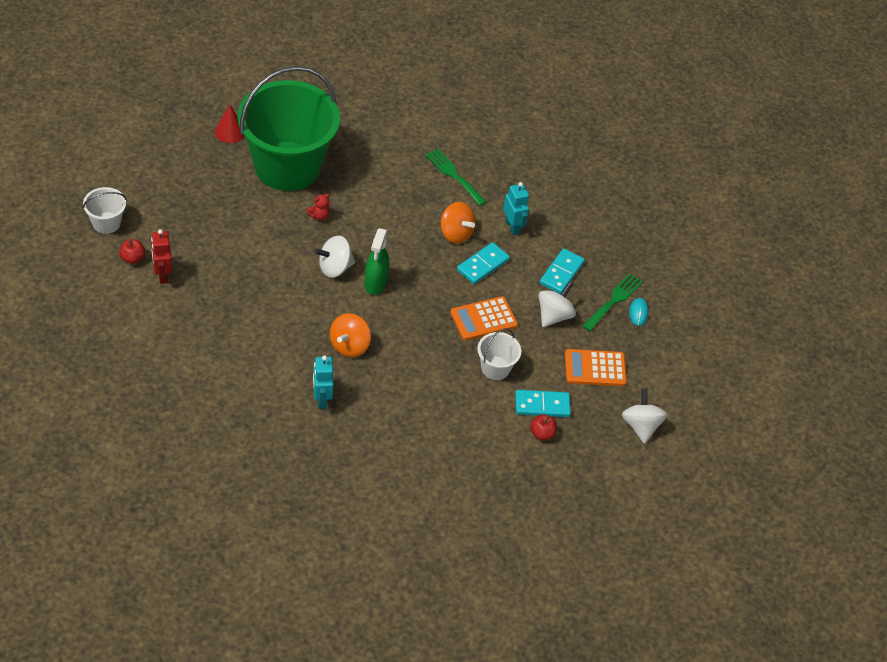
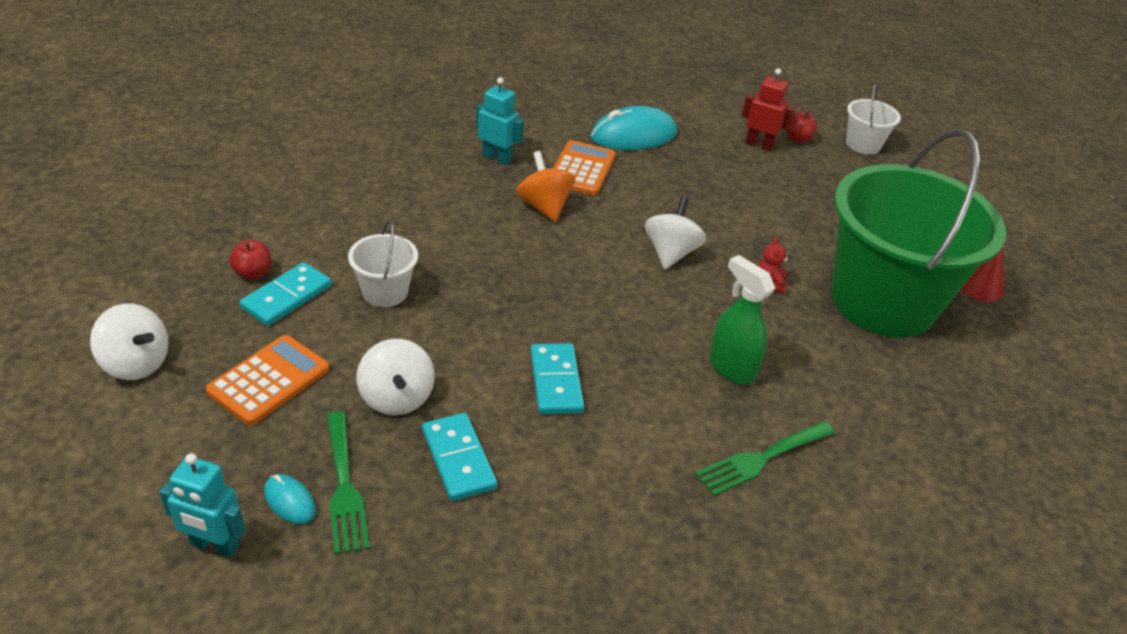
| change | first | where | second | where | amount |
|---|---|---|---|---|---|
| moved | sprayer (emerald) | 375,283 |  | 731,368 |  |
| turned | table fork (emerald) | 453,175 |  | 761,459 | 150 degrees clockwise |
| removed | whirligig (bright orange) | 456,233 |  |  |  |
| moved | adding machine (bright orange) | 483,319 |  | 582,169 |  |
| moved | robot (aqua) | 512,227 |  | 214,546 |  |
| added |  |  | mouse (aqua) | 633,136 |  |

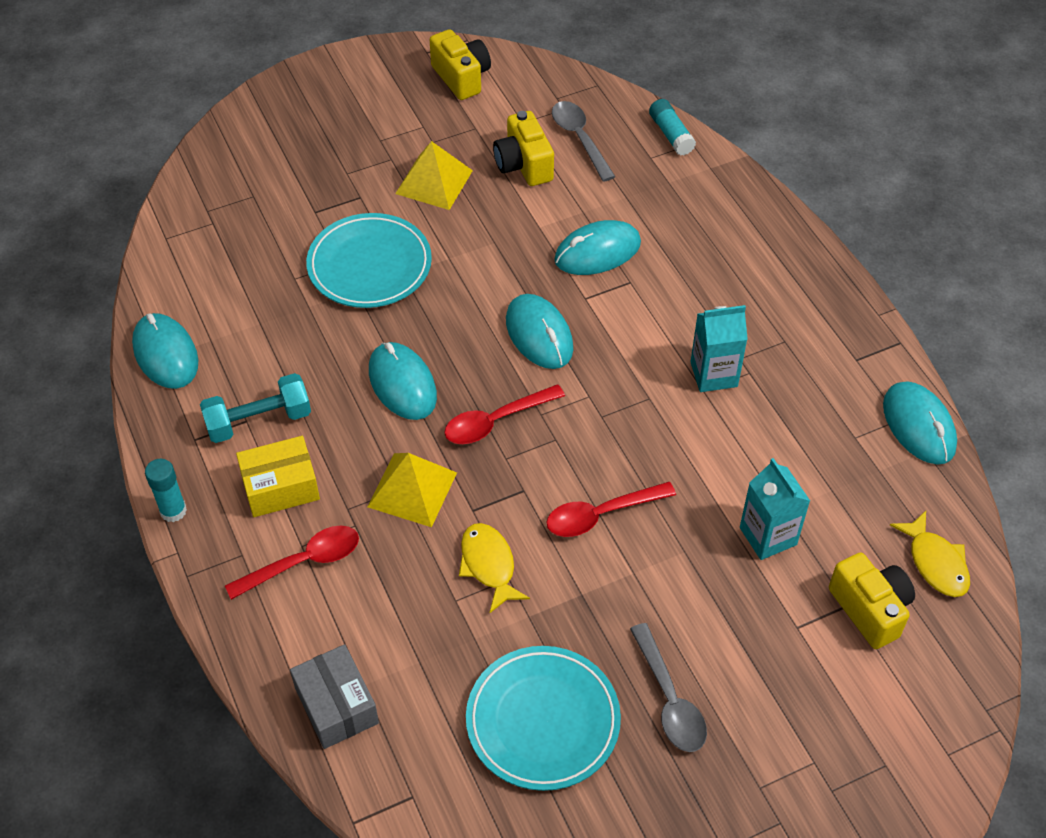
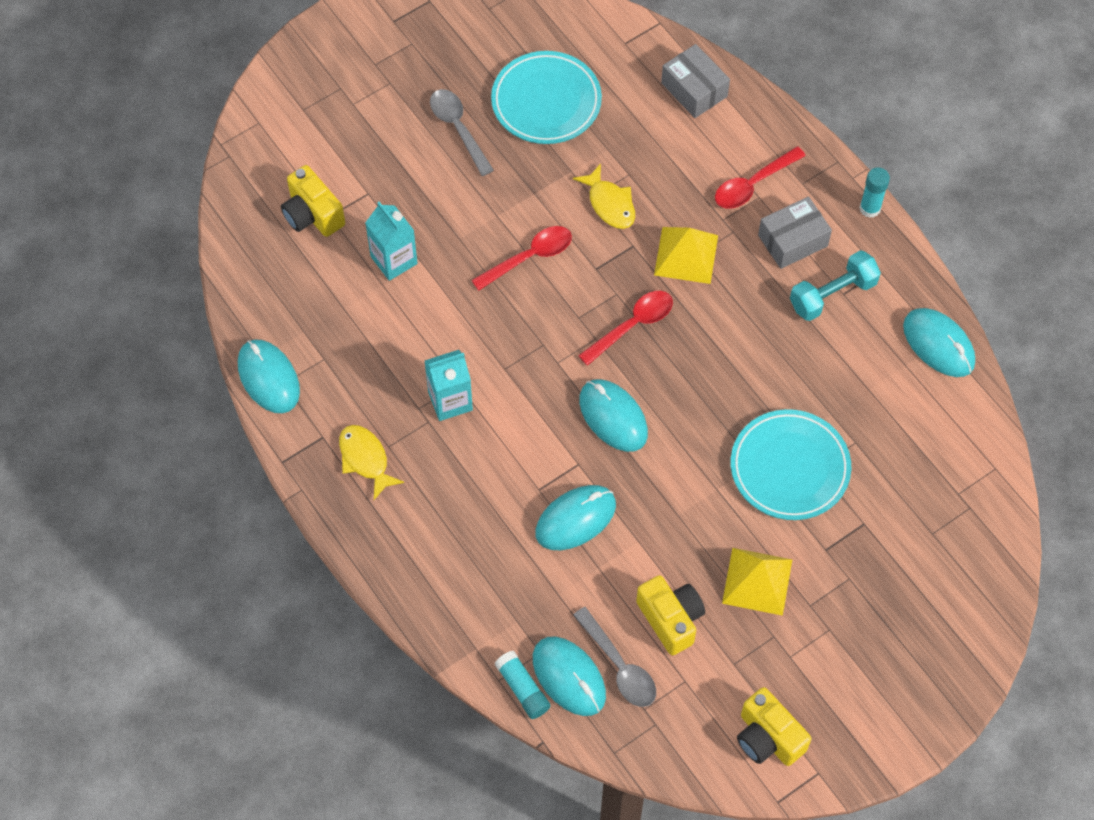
| change | first | where | second | where | amount |
|---|---|---|---|---|---|
| recoloured | parcel (bright yellow) | 280,487 | parcel (grey) | 792,241 |  |
| moved | mouse (aqua) | 402,384 |  | 569,677 |  |
| moved | fish (bright yellow) | 935,562 |  | 365,459 |  |

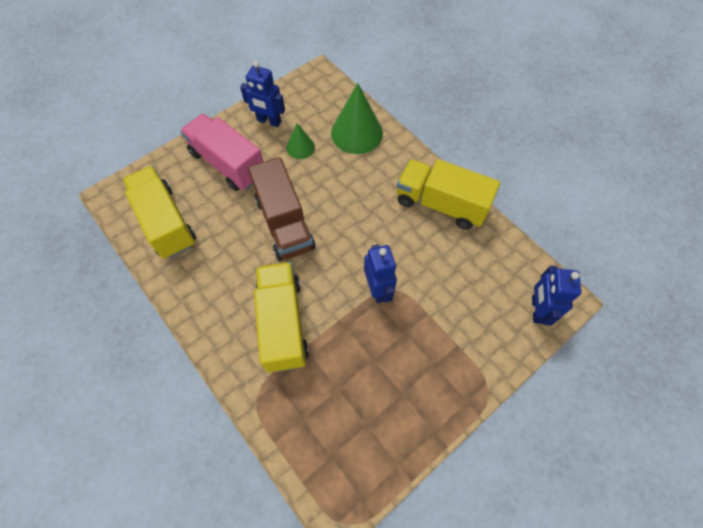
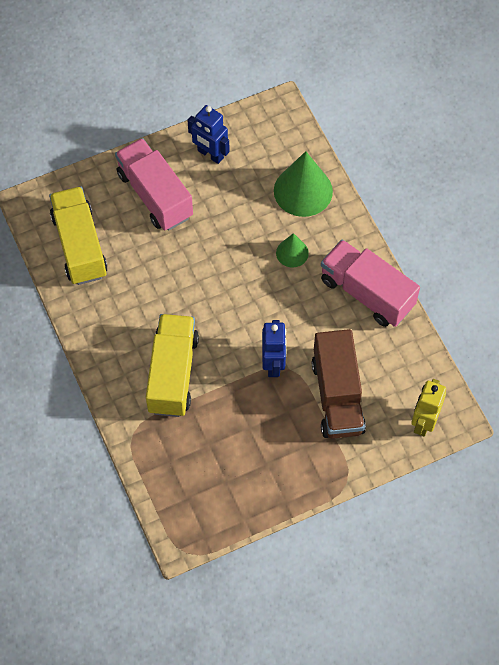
| change | first | where | second | where | amount |
|---|---|---|---|---|---|
| moved | toy truck (dark brown) | 285,223 |  | 337,396 |  |
| moved | cone (emerald) | 300,147 |  | 292,253 |  |
| recoloured | toy truck (bright yellow) | 440,204 | toy truck (rose-pink) | 366,293 |  |
| recoloured | robot (royal blue) | 537,310 | robot (bright yellow) | 423,422 |  |

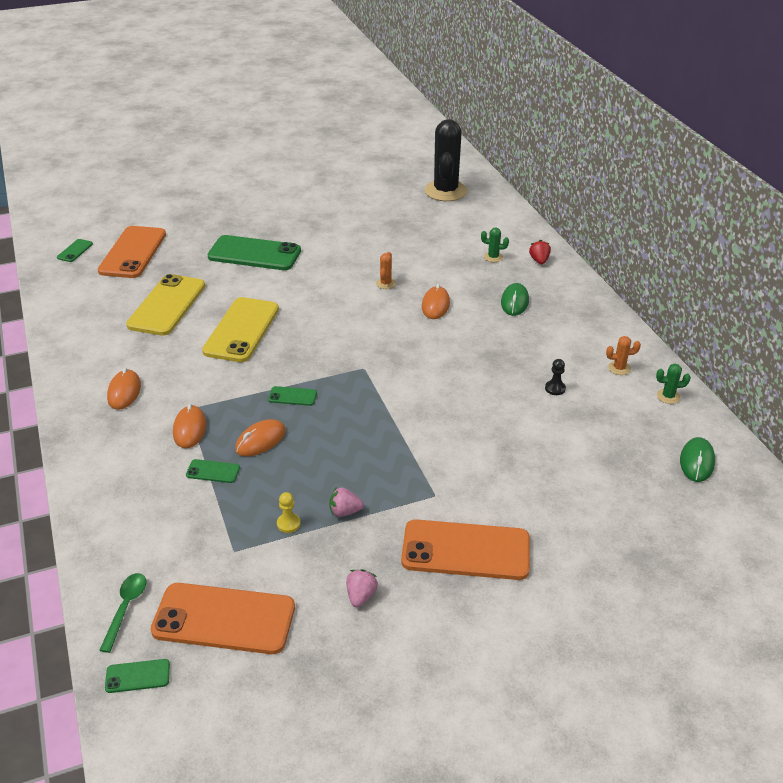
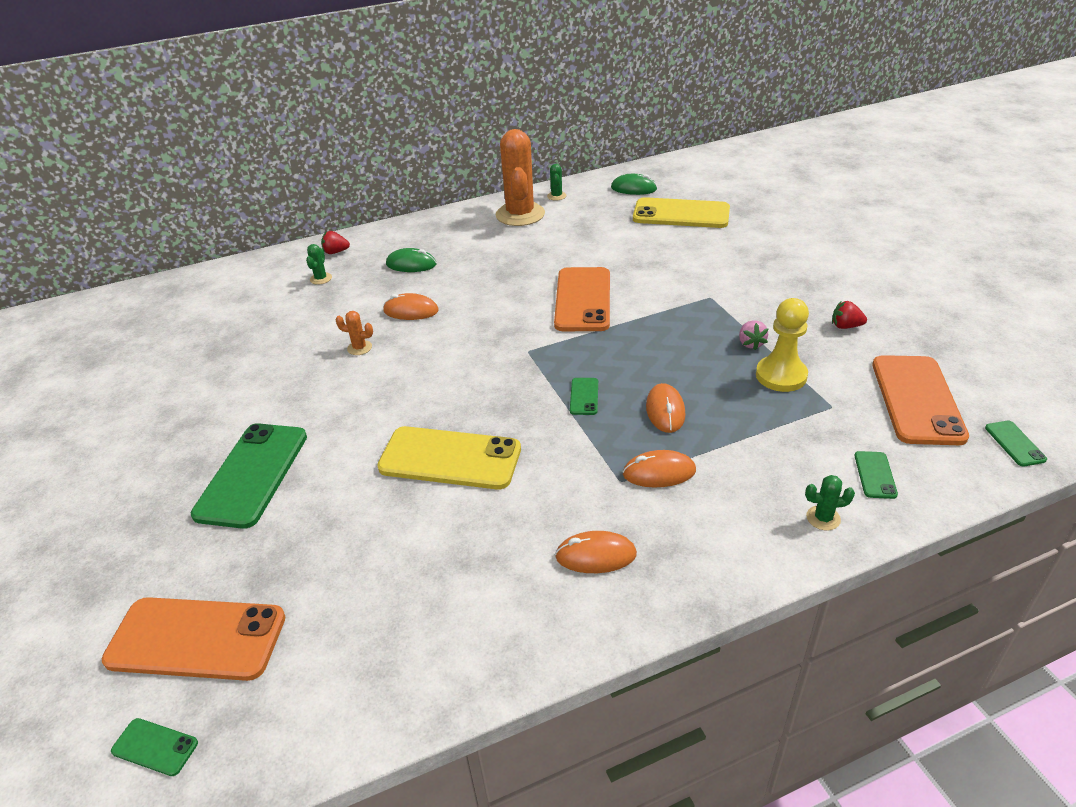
| change | first | where | second | where | amount |
|---|---|---|---|---|---|
| removed | tablespoon (emerald) | 126,608 |  |  |  |
| moved | mobile phone (bright yellow) | 167,305 |  | 681,214 |  |
| moved | mobile phone (emerald) | 213,471 |  | 875,475 |  |
| turned | mouse (bright orange) | 260,440 |  | 665,411 | 45 degrees clockwise |
| resized | pawn (bright yellow) | 288,524 |  | 781,375 | x2.07 |
| recoloured | toy strawberry (rose-pink) | 361,596 | toy strawberry (scarlet) | 845,326 |  |
| moved | mobile phone (bright orange) | 466,550 |  | 583,300 |  |
| removed | prickly plant (jet-black) | 445,191 |  |  |  |
| removed | pawn (jet-black) | 555,388 |  |  |  |
| resized | prickly plant (bright orange) | 619,368 |  | 520,214 | x2.48 |
| added |  |  | prickly plant (emerald) | 823,518 |  |

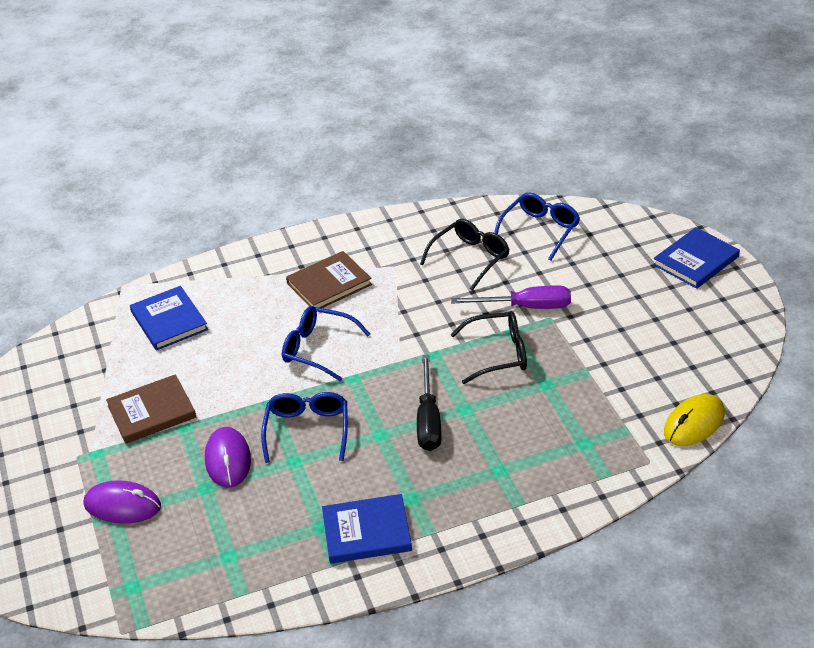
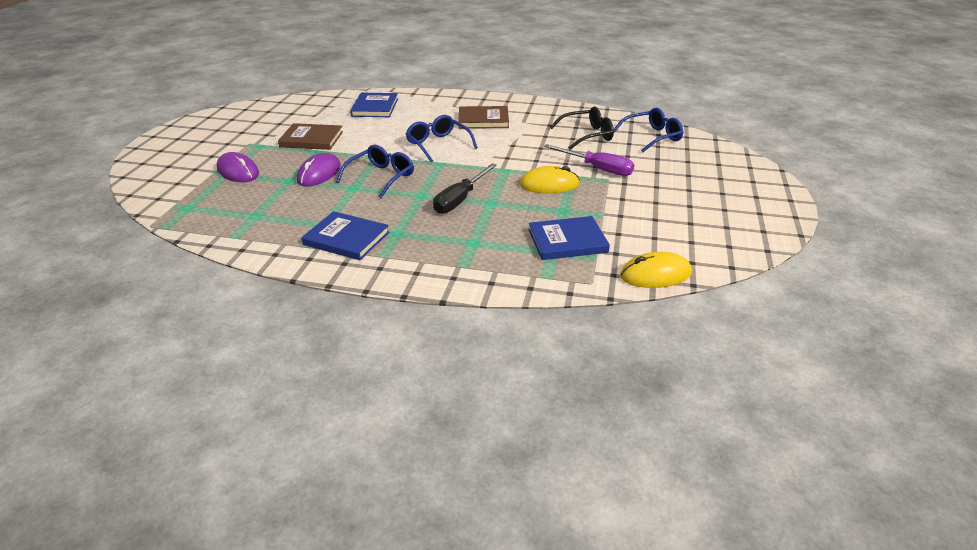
| change | first | where | second | where | amount |
|---|---|---|---|---|---|
| replaced | spectacles (jet-black) | 499,354 | mouse (bright yellow) | 549,185 |  |
| moved | hardcover (royal blue) | 696,261 |  | 567,241 |  |

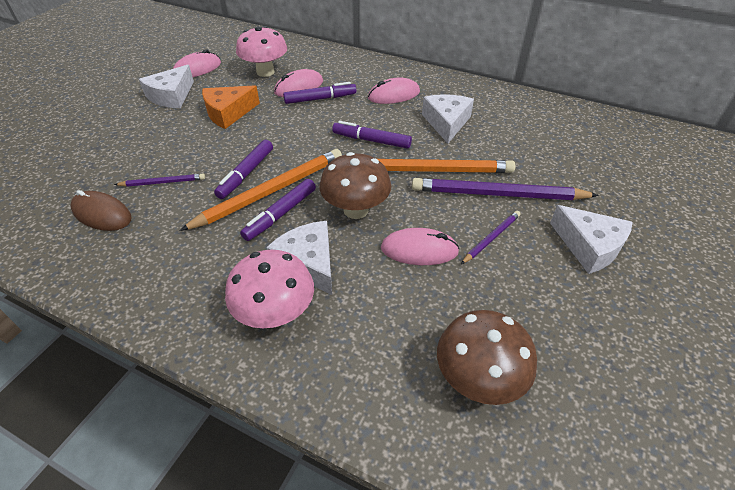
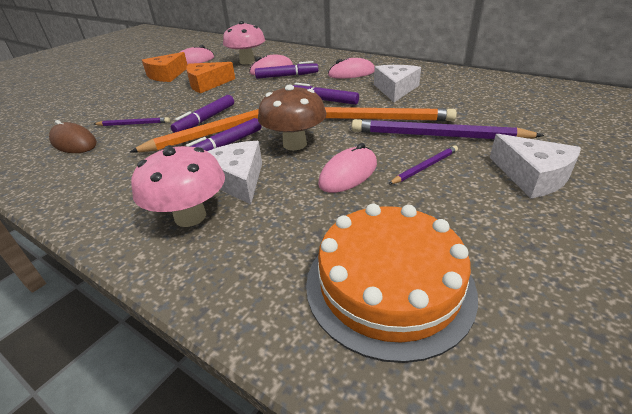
| change | first | where | second | where | amount |
|---|---|---|---|---|---|
| recoloured | cheese wedge (snow-white) | 171,96 | cheese wedge (bright orange) | 167,75 |  |
| turned | mouse (rose-pink) | 419,250 |  | 348,174 | 60 degrees counterclockwise |
| replaced | toadstool (dark brown) | 478,378 | cake (bright orange) | 389,285 |  |

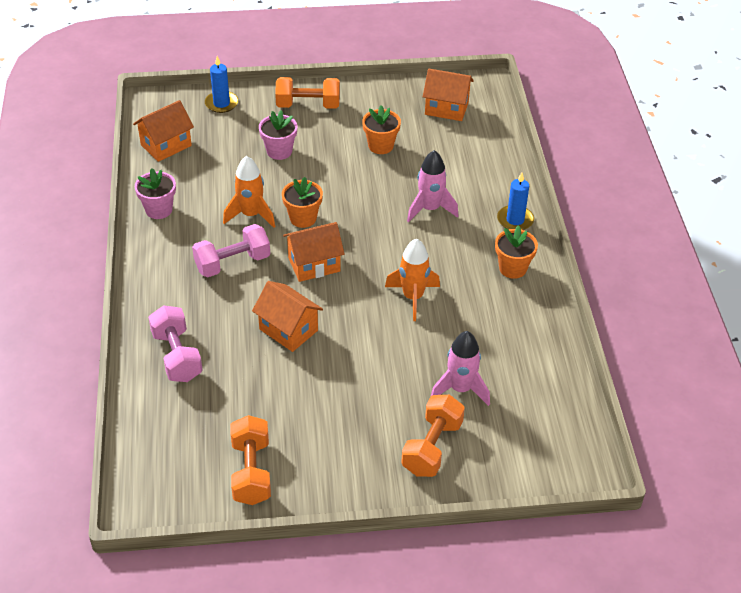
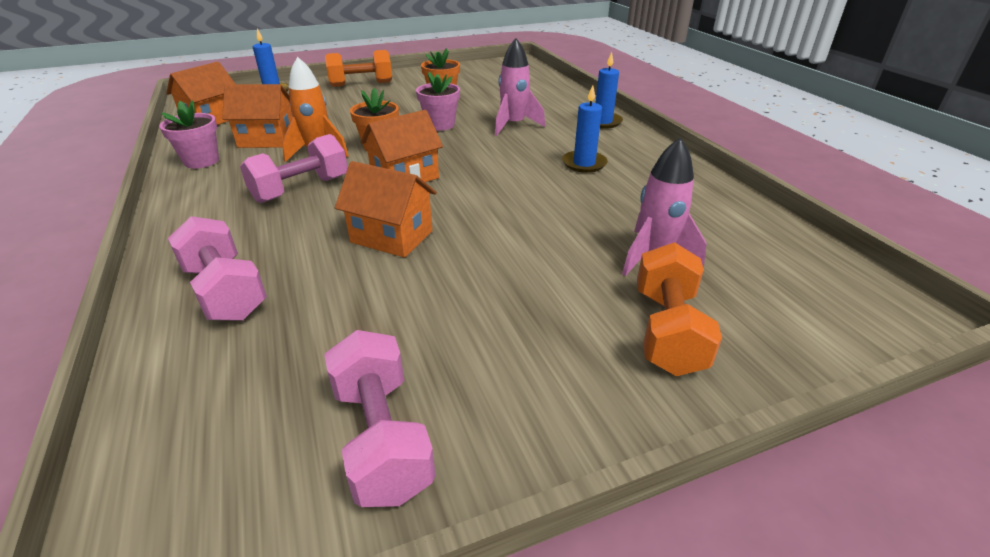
| change | first | where | second | where | amount |
|---|---|---|---|---|---|
| recoloured | dumbbell (bright orange) | 251,472 | dumbbell (rose-pink) | 382,438 |  |
| moved | potted plant (rose-pink) | 279,151 |  | 440,125 |  |
| removed | spaceship (bright orange) | 413,297 |  |  |  |
| moved | house (bright orange) | 446,108 |  | 267,140 |  |
| removed | potted plant (bright orange) | 513,268 |  |  |  |
| added |  |  | pillar candle (royal blue) | 584,164 |  |

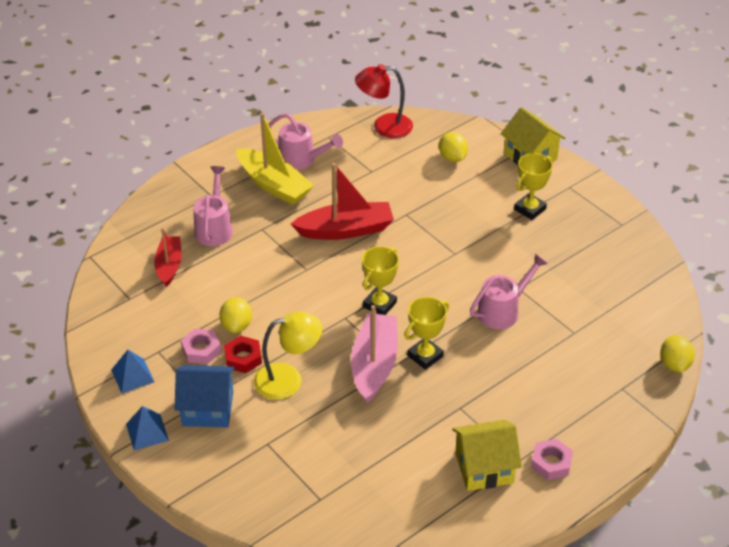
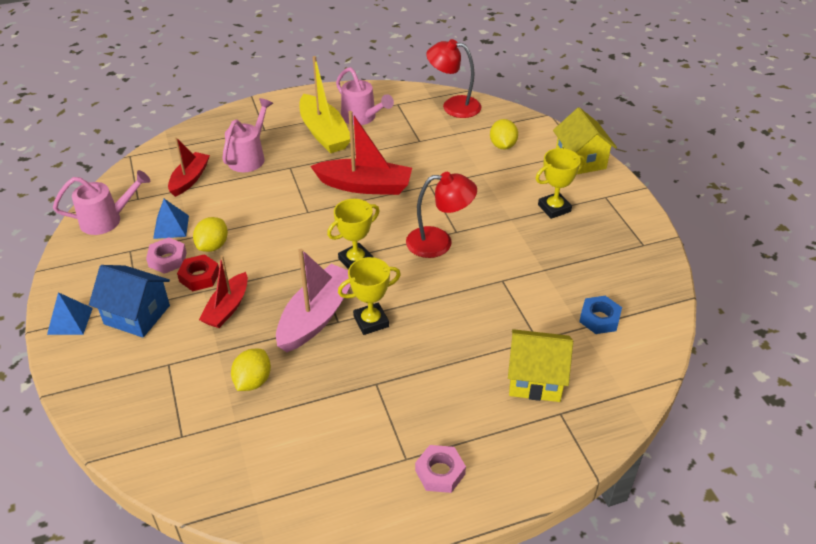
| change | first | where | second | where | amount |
|---|---|---|---|---|---|
| moved | solid pyramid (royal blue) | 132,376 |  | 171,227 |  |
| replaced | reading lamp (bright yellow) | 288,379 | sailboat (scarlet) | 227,308 |  |
| moved | house (bright yellow) | 484,468 |  | 535,379 |  |
| moved | sprinkling can (rose-pink) | 503,311 |  | 107,220 |  |
| moved | citrus fruit (bright yellow) | 674,364 |  | 253,381 |  |
| added |  |  | reading lamp (scarlet) | 439,242 |  |
| added |  |  | hexagon nut (royal blue) | 599,318 |  |

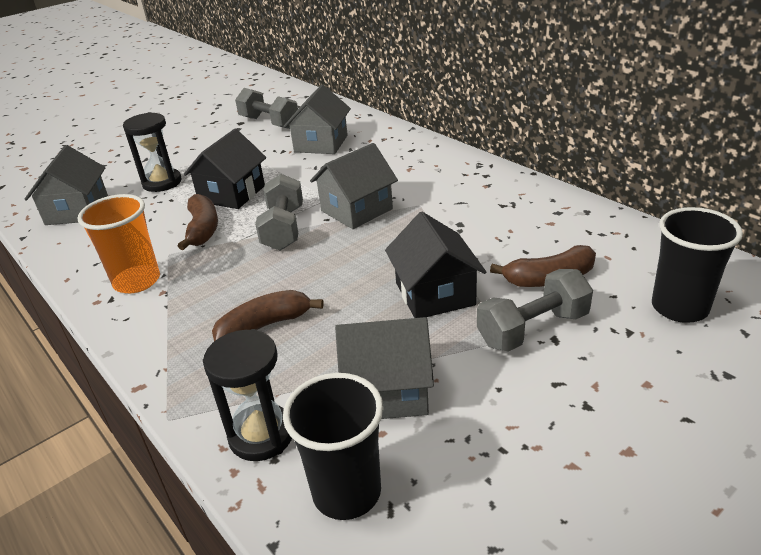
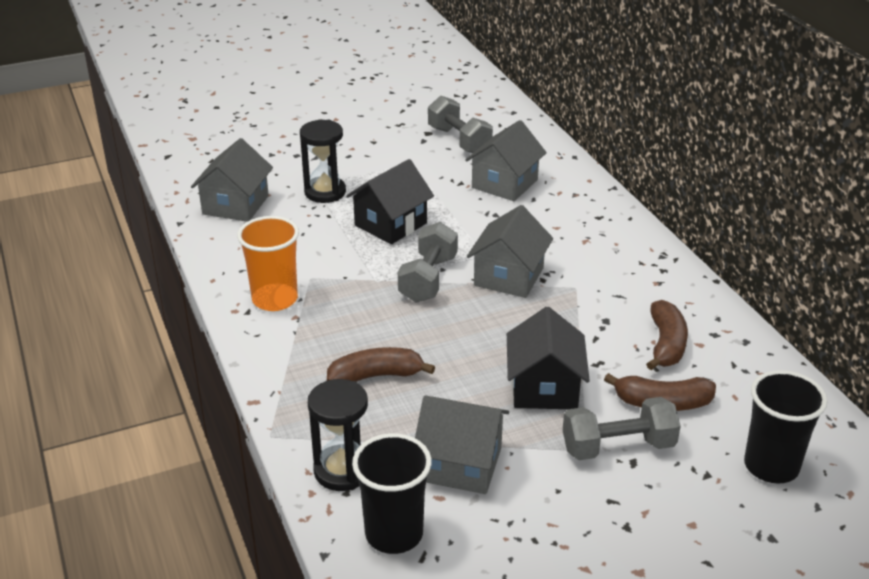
| change | first | where | second | where | amount |
|---|---|---|---|---|---|
| moved | banana (dark brown) | 203,229 |  | 666,344 |  |
| turned | house (grey) | 356,210 |  | 509,276 | 45 degrees counterclockwise |

